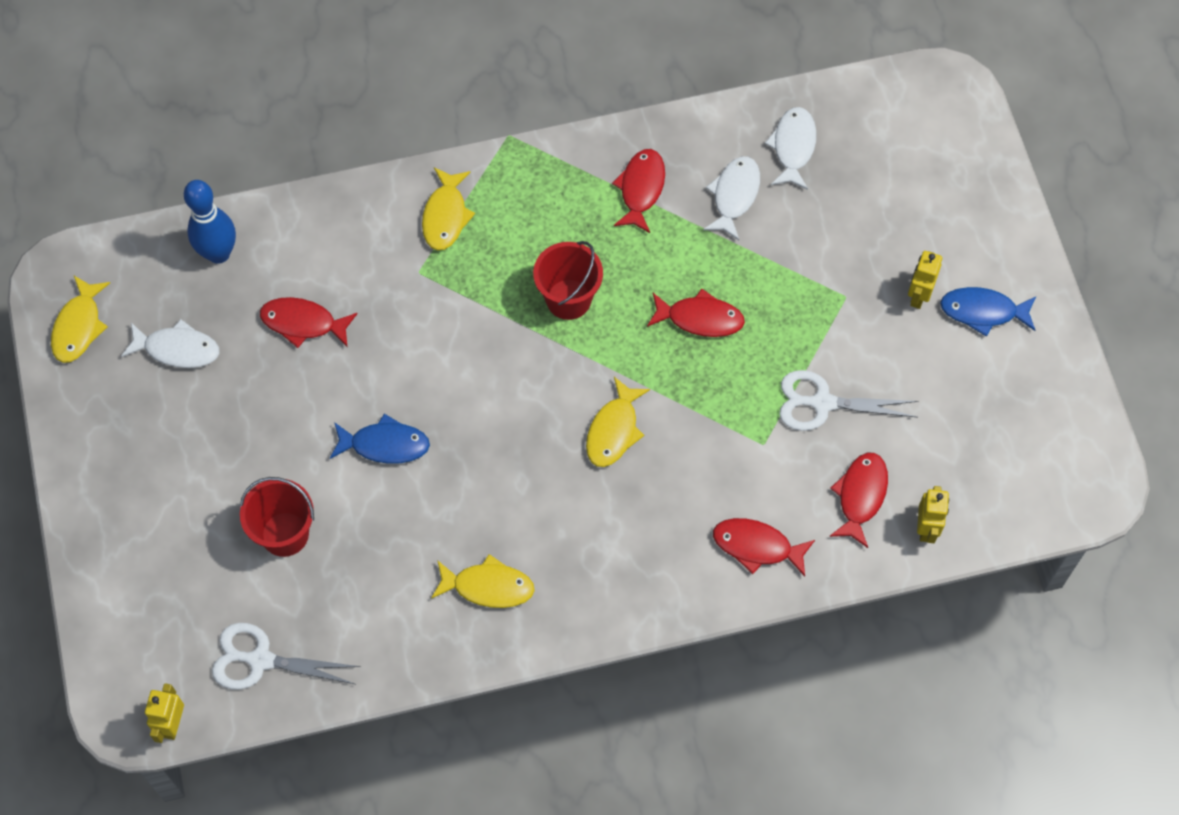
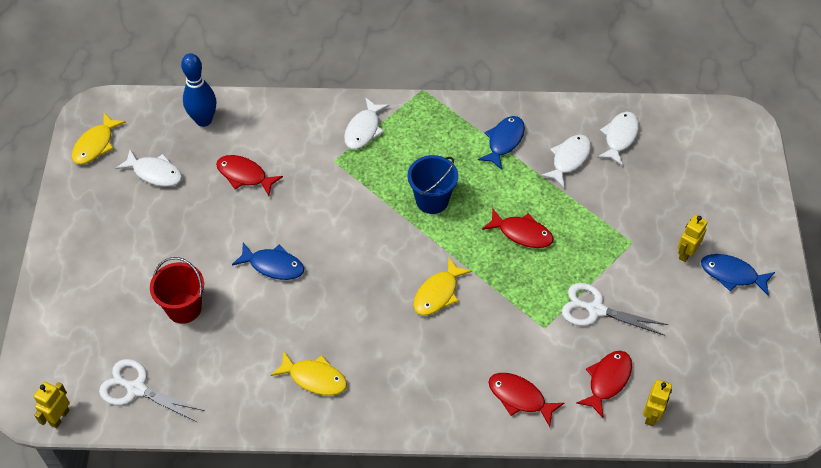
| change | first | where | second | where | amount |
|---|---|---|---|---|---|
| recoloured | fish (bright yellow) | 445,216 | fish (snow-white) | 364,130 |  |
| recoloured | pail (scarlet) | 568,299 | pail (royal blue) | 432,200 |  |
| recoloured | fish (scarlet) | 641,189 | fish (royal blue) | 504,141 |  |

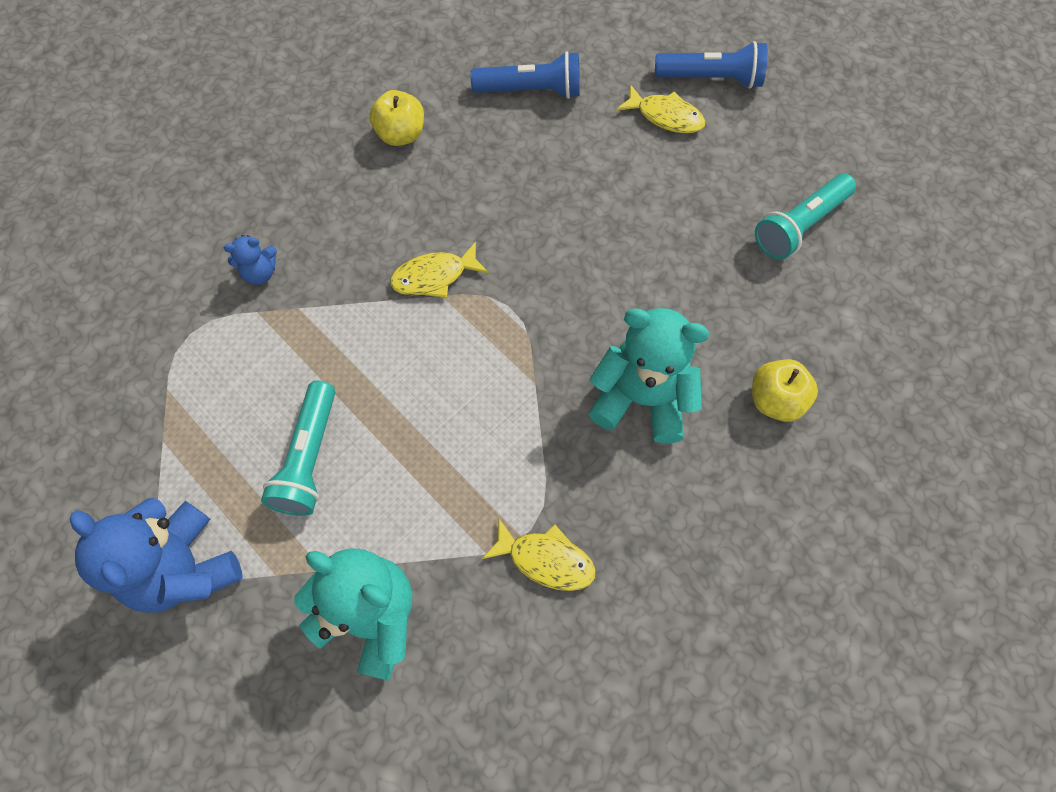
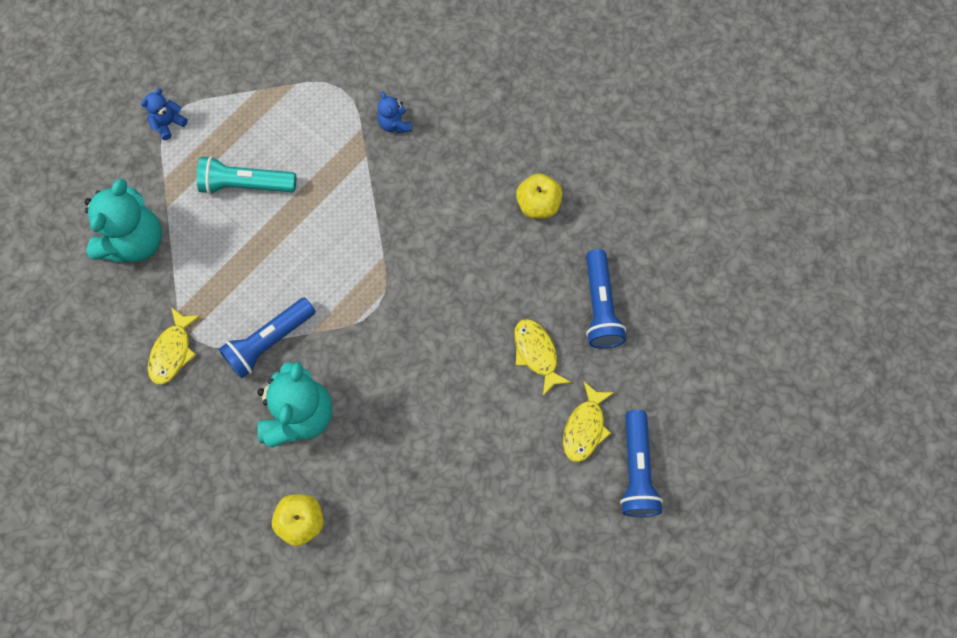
| change | first | where | second | where | amount |
|---|---|---|---|---|---|
| resized | teddy bear (royal blue) | 185,568 |  | 168,123 | x0.48 |
| moved | fish (bright yellow) | 434,276 |  | 536,353 |  |
| removed | torch (aqua) | 799,226 |  |  |  |
| added |  |  | torch (royal blue) | 269,342 |  |

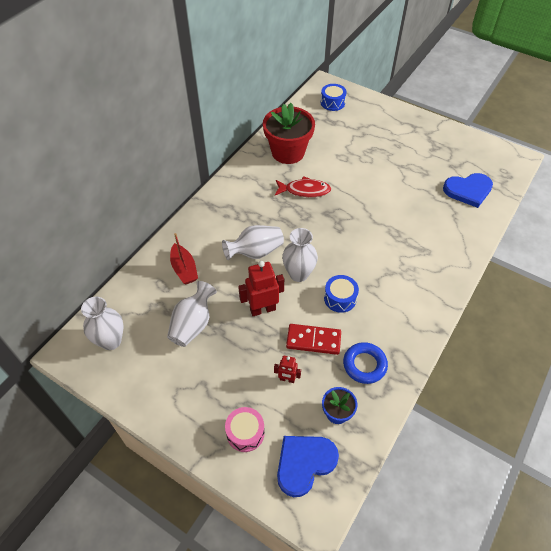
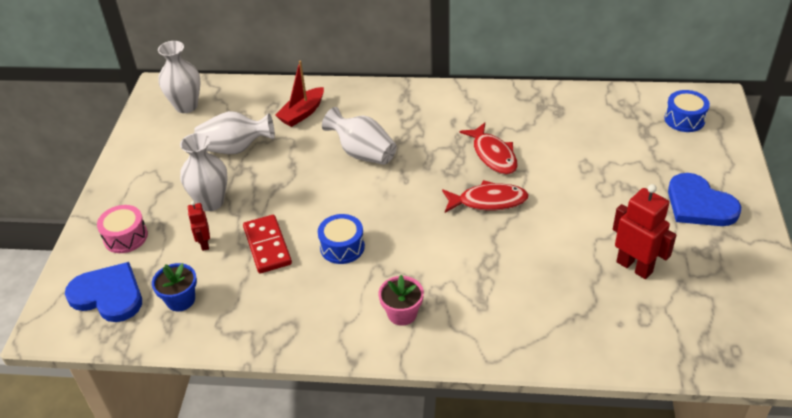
| change | first | where | second | where | amount |
|---|---|---|---|---|---|
| moved | robot (scarlet) | 262,309 |  | 634,267 |  |
| removed | potted plant (scarlet) | 288,152 |  |  |  |
| moved | tall vase (snow-white) | 299,274 |  | 211,202 |  |
| removed | torus (royal blue) | 364,365 |  |  |  |
| moved | heart shape (royal blue) | 468,190 |  | 699,204 |  |
| added |  |  | potted plant (rose-pink) | 402,313 |  |
| added |  |  | fish (scarlet) | 488,201 |  |

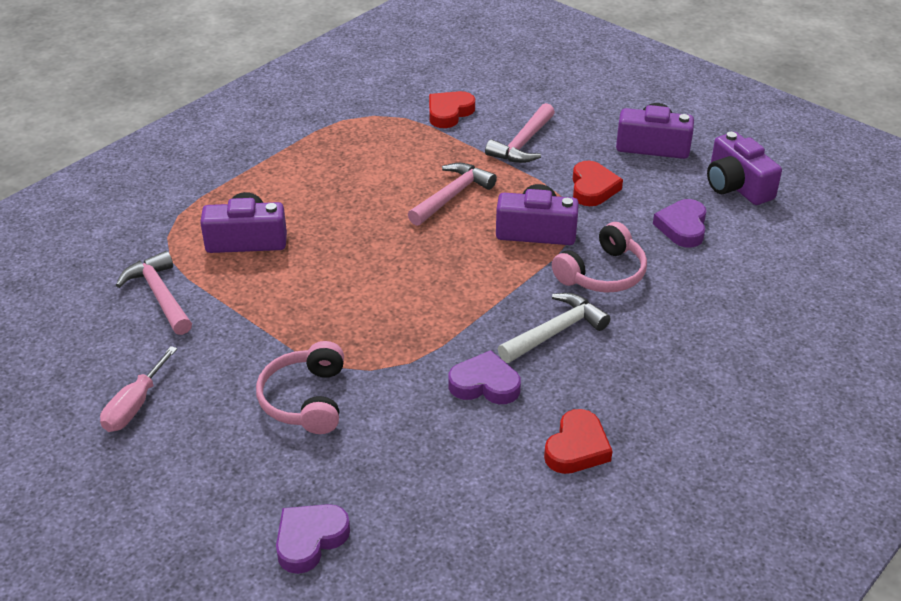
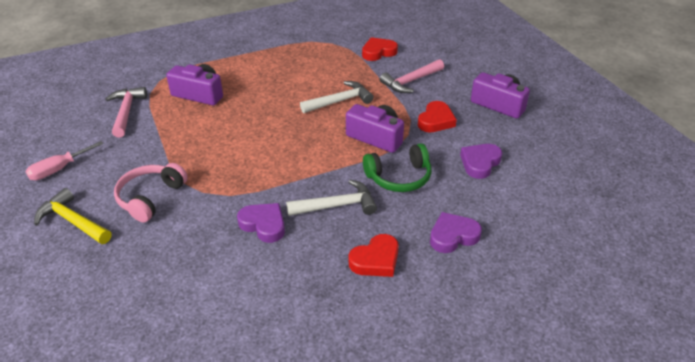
| change | first | where | second | where | amount |
|---|---|---|---|---|---|
| moved | heart shape (violet) | 310,540 |  | 453,236 |  |
| recoloured | hammer (rose-pink) | 452,196 | hammer (snow-white) | 340,101 |  |
| moved | heart shape (scarlet) | 577,448 |  | 376,260 |  |
| recoloured | headphones (rose-pink) | 602,273 | headphones (emerald) | 399,177 |  |
| removed | compact camera (violet) | 736,186 |  |  |  |
| added |  |  | hammer (bright yellow) | 73,221 |  |

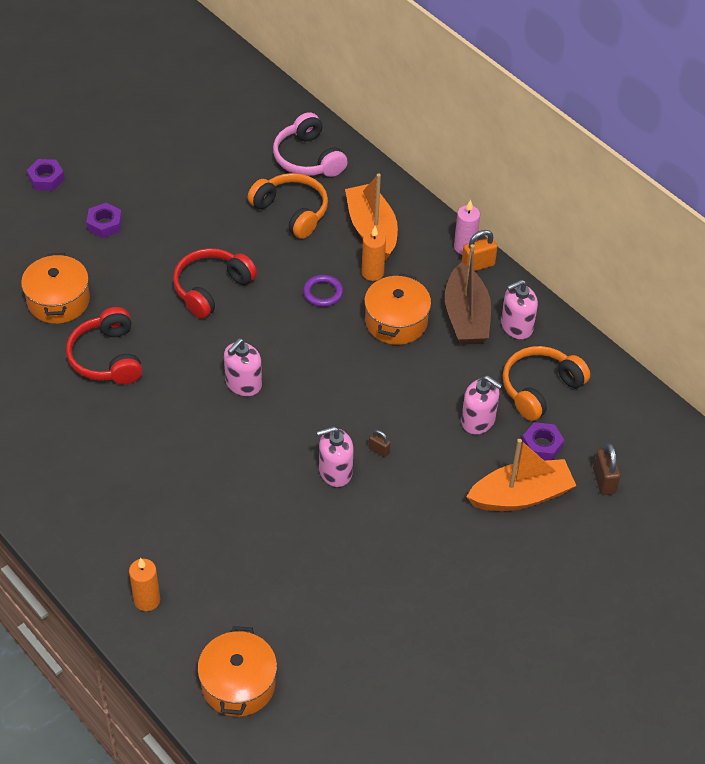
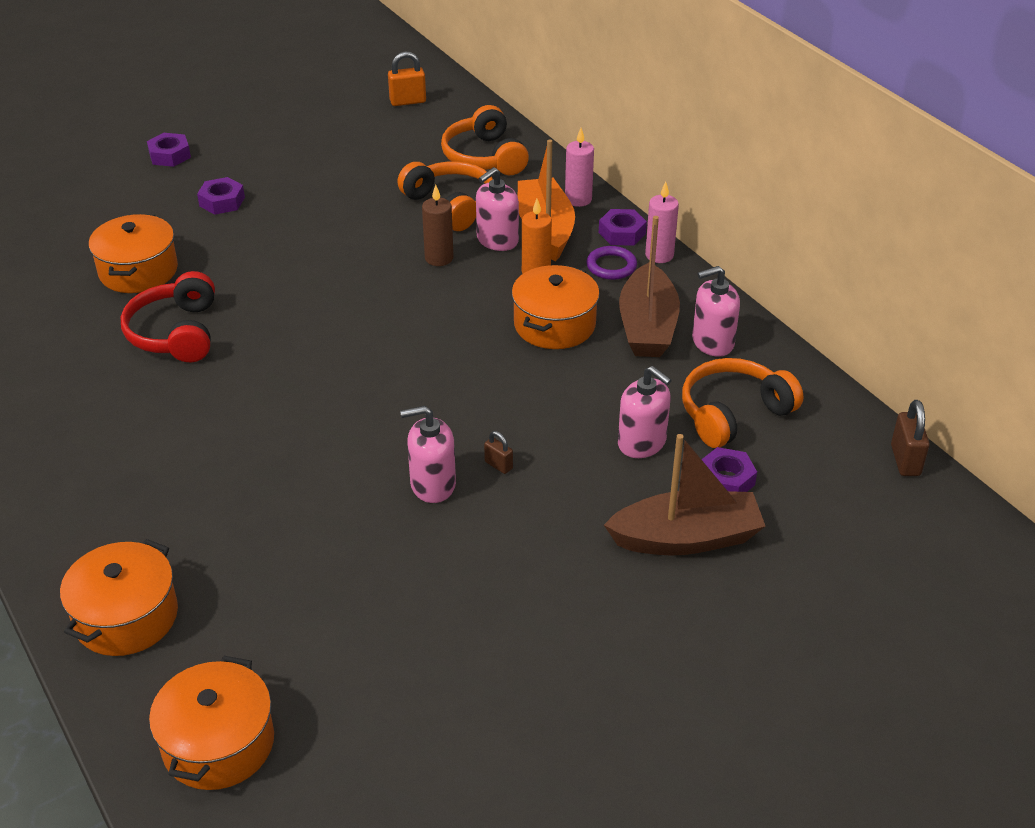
| change | first | where | second | where | amount |
|---|---|---|---|---|---|
| replaced | pillar candle (bright orange) | 147,600 | stockpot (bright orange) | 126,617 |  |
| removed | headphones (scarlet) | 211,288 |  |  |  |
| moved | soap dispenser (rose-pink) | 243,384 |  | 497,240 |  |
| recoloured | headphones (rose-pink) | 308,158 | headphones (bright orange) | 484,157 |  |
| moved | torus (violet) | 323,293 |  | 611,266 |  |
| moved | lock (bright orange) | 478,265 |  | 408,101 |  |
| recoloured | sailboat (bright orange) | 521,496 | sailboat (dark brown) | 686,538 |  |
| moved | lock (dark brown) | 604,481 |  | 905,460 |  |
| added |  |  | pillar candle (dark brown) | 439,258 |  |
| added |  |  | pillar candle (rose-pink) | 578,199 |  |
| added |  |  | hexagon nut (violet) | 622,233 |  |

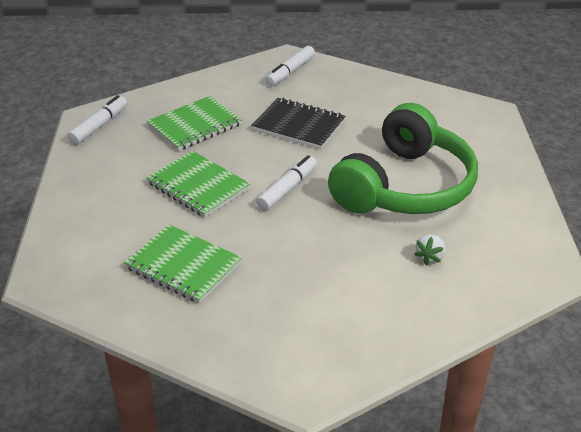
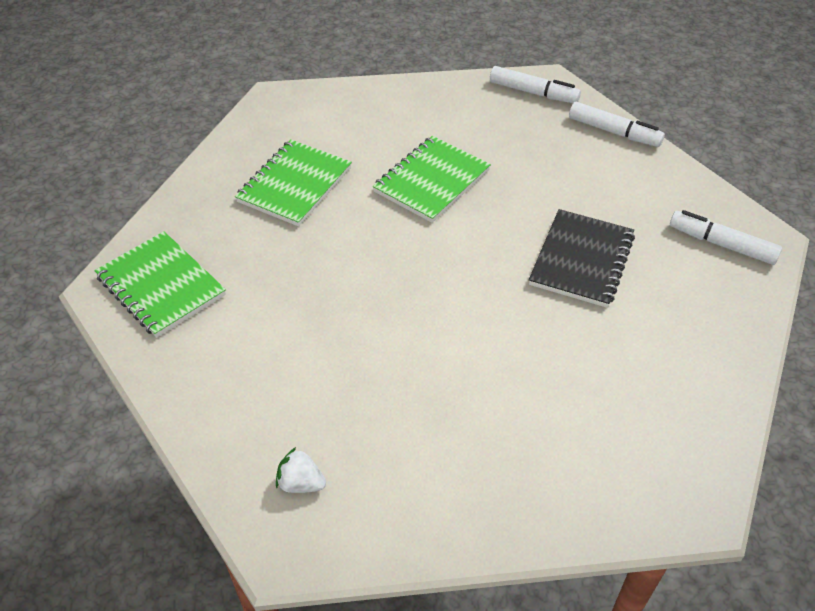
| change | first | where | second | where | amount |
|---|---|---|---|---|---|
| moved | notepad (emerald) | 195,125 |  | 161,286 |  |
| moved | felt pen (snow-white) | 287,189 |  | 613,132 |  |
| removed | headphones (emerald) | 405,186 |  |  |  |
| moved | toy strawberry (snow-white) | 429,257 |  | 301,483 |  |

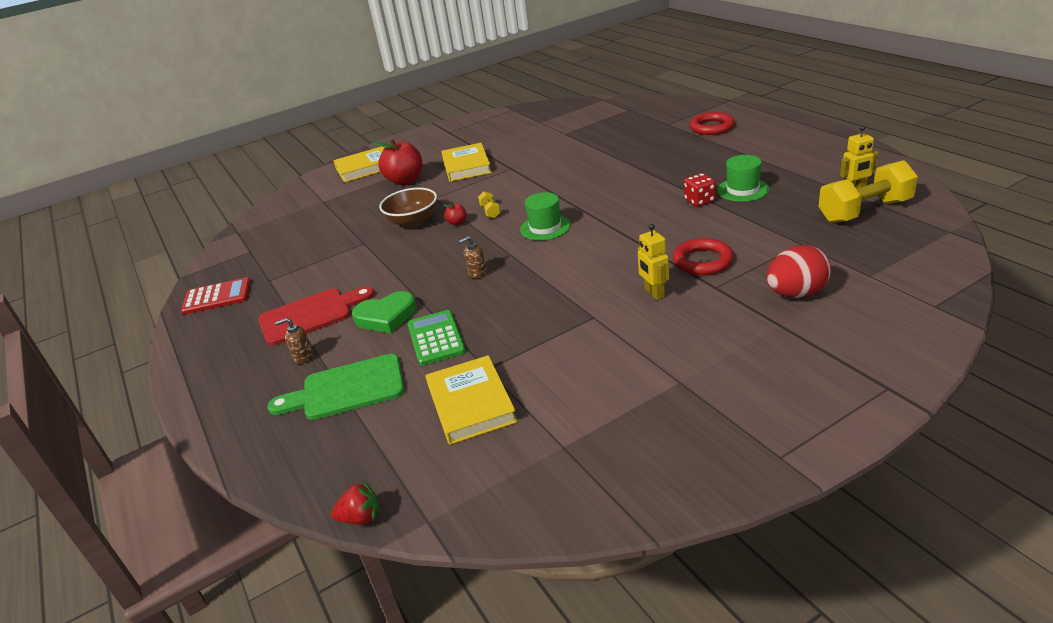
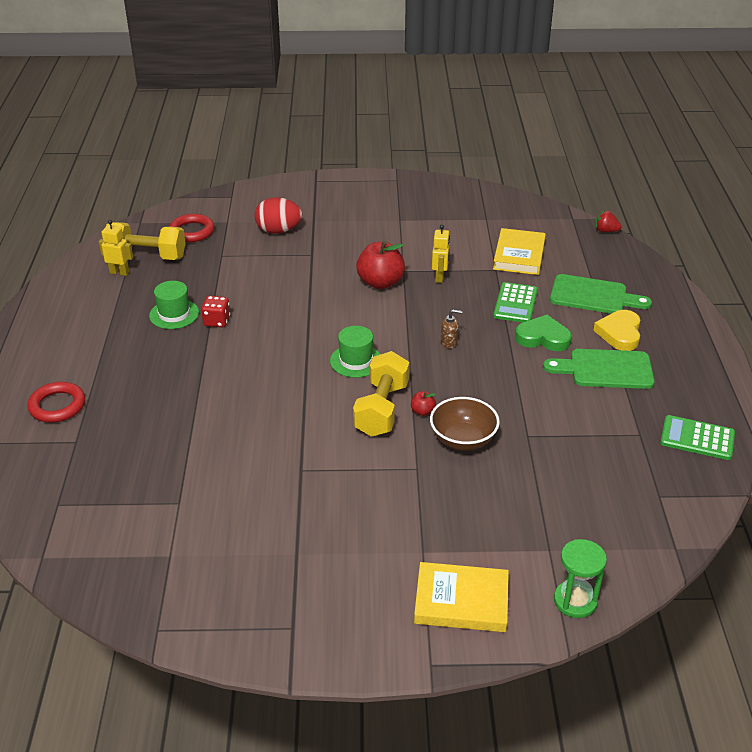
| change | first | where | second | where | amount |
|---|---|---|---|---|---|
| recoloured | adding machine (scarlet) | 217,297 | adding machine (emerald) | 697,438 |  |
| recoloured | chopping board (scarlet) | 310,315 | chopping board (emerald) | 605,369 |  |
| replaced | soap dispenser (dark brown) | 303,357 | heart shape (bright yellow) | 619,333 |  |
| moved | toy apple (scarlet) | 405,180 |  | 380,282 |  |
| removed | hardcover (bright yellow) | 466,166 |  |  |  |
| resized | dumbbell (bright yellow) | 490,211 |  | 381,409 | x2.31 |
| moved | robot (bright yellow) | 654,293 |  | 439,277 |  |
| moved | torus (scarlet) | 702,261 |  | 192,231 |  |
| added |  |  | sand timer (emerald) | 575,601 |  |

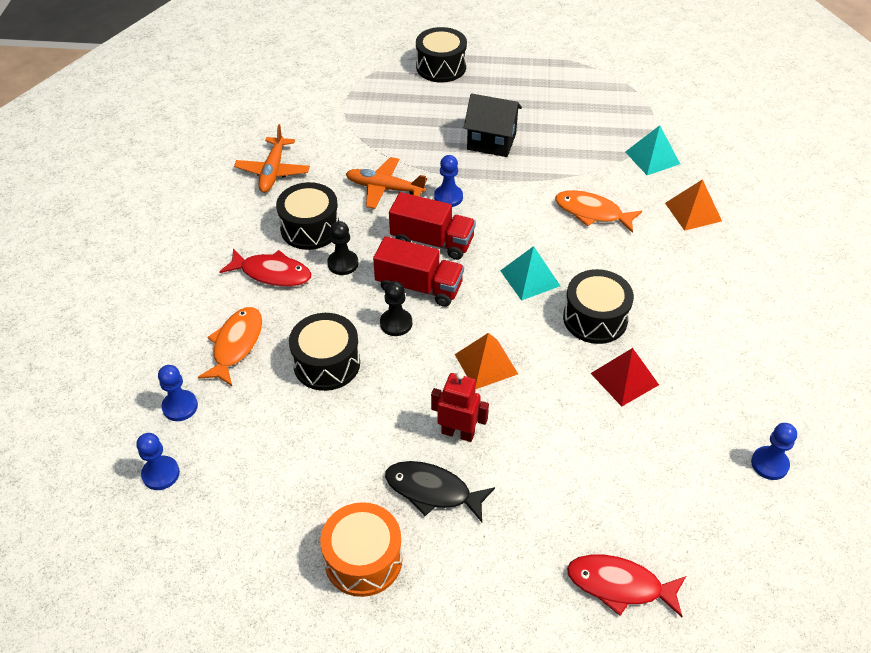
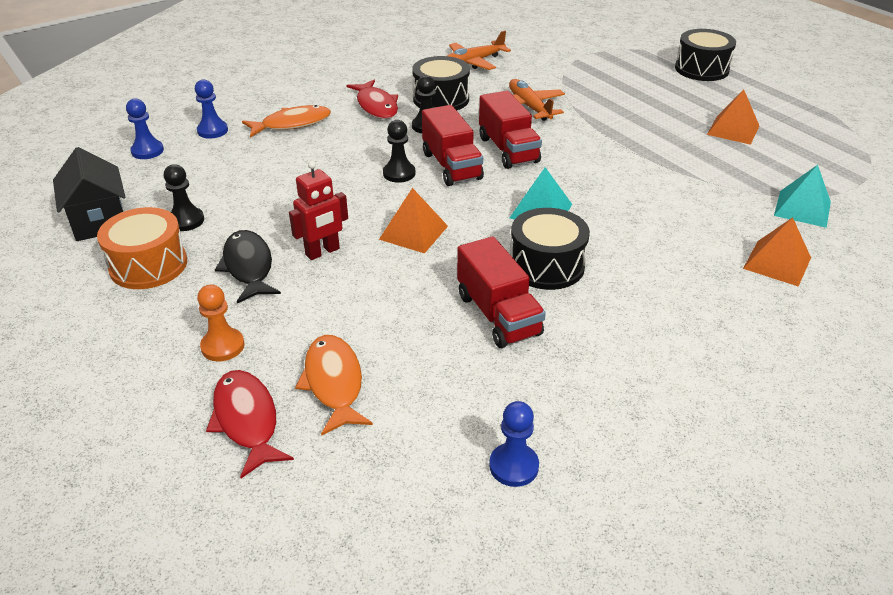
| change | first | where | second | where | amount |
|---|---|---|---|---|---|
| removed | drum (jet-black) | 326,363 |  |  |  |
| turned | robot (scarlet) | 458,433 |  | 322,252 | 75 degrees clockwise |
| removed | pawn (royal blue) | 448,197 |  |  |  |
| moved | house (jet-black) | 491,142 |  | 99,221 |  |
| moved | fish (bright orange) | 592,213 |  | 334,383 |  |
| replaced | solid pyramid (scarlet) | 624,379 | toy truck (scarlet) | 498,315 |  |
| added |  |  | pawn (jet-black) | 186,221 |  |
| added |  |  | pawn (bright orange) | 223,346 |  |
| added |  |  | solid pyramid (bright orange) | 733,130 |  |

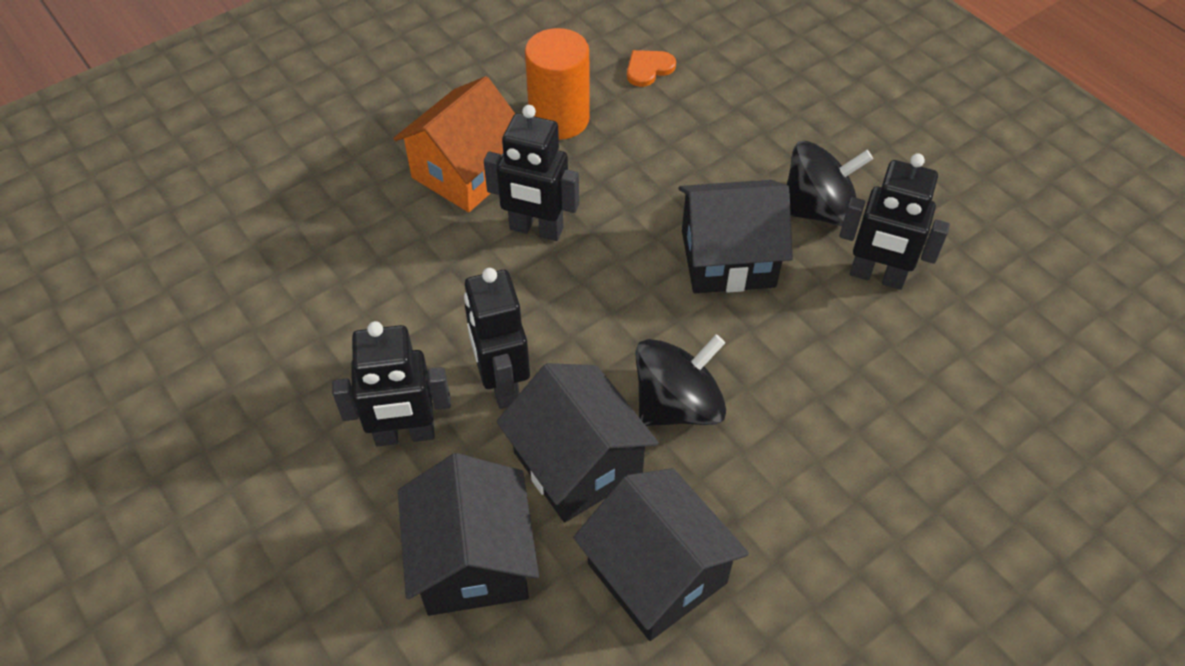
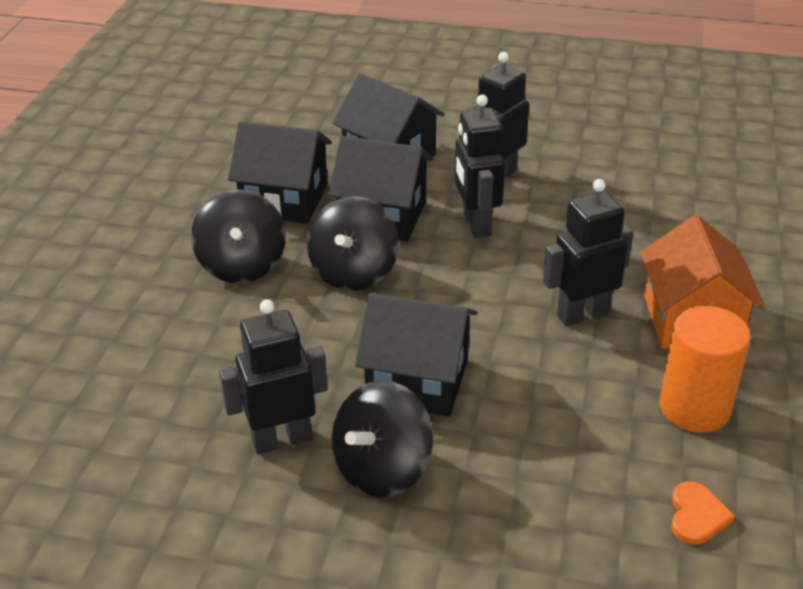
| change | first | where | second | where | amount |
|---|---|---|---|---|---|
| turned | robot (jet-black) | 502,384 |  | 476,224 | 135 degrees counterclockwise |
| turned | house (jet-black) | 728,258 |  | 417,380 | 60 degrees clockwise |
| added |  |  | whirligig (jet-black) | 242,265 |  |

